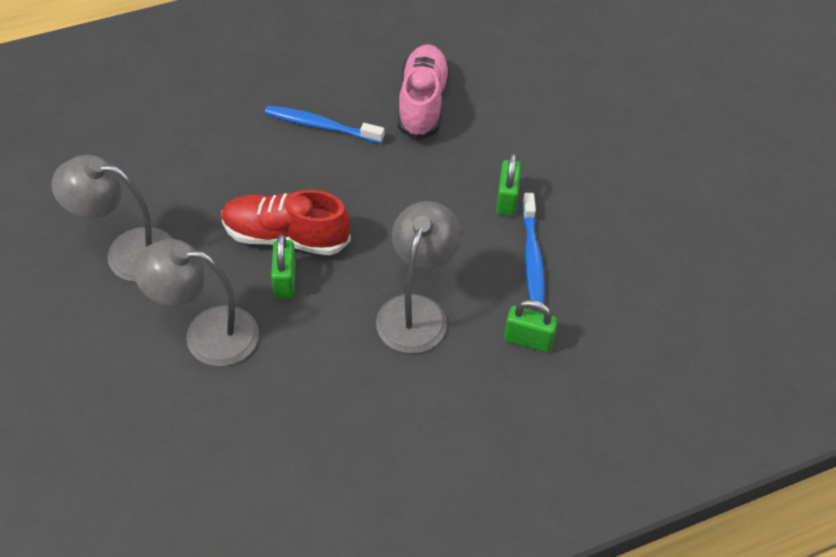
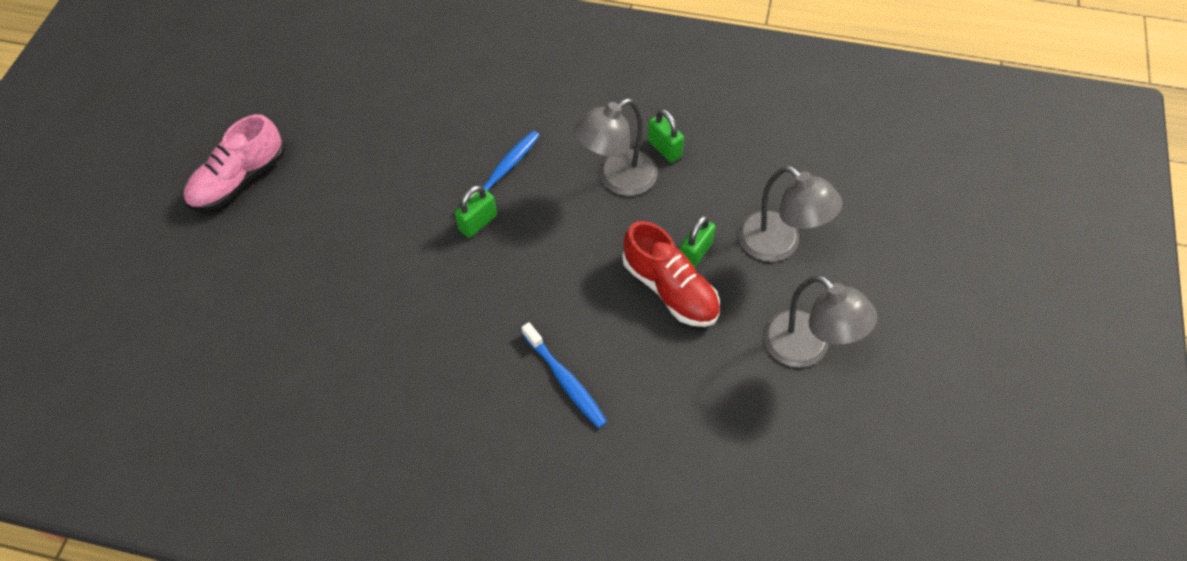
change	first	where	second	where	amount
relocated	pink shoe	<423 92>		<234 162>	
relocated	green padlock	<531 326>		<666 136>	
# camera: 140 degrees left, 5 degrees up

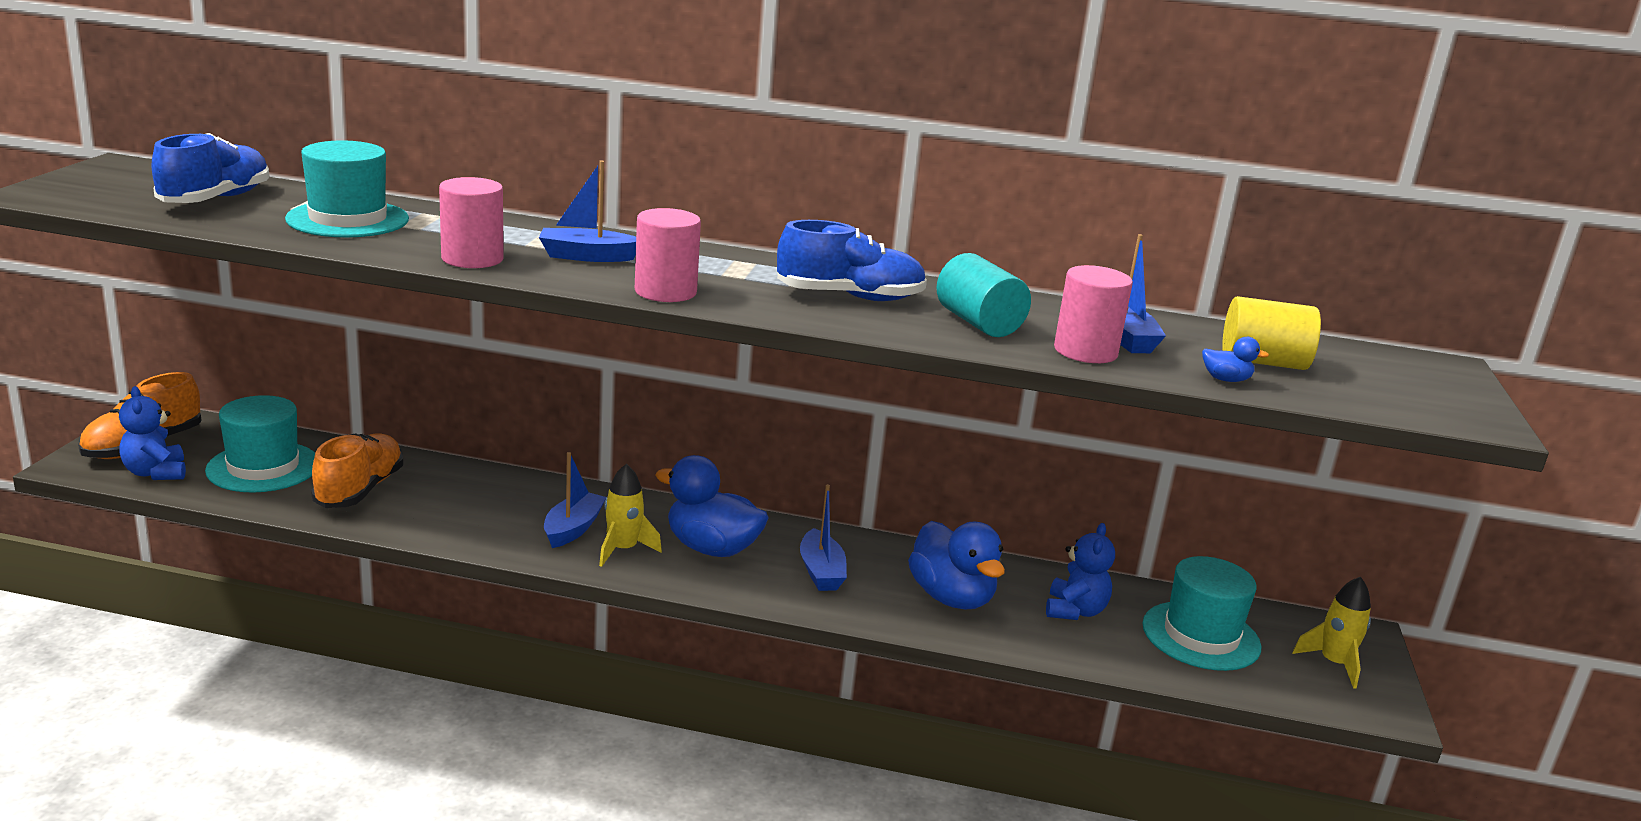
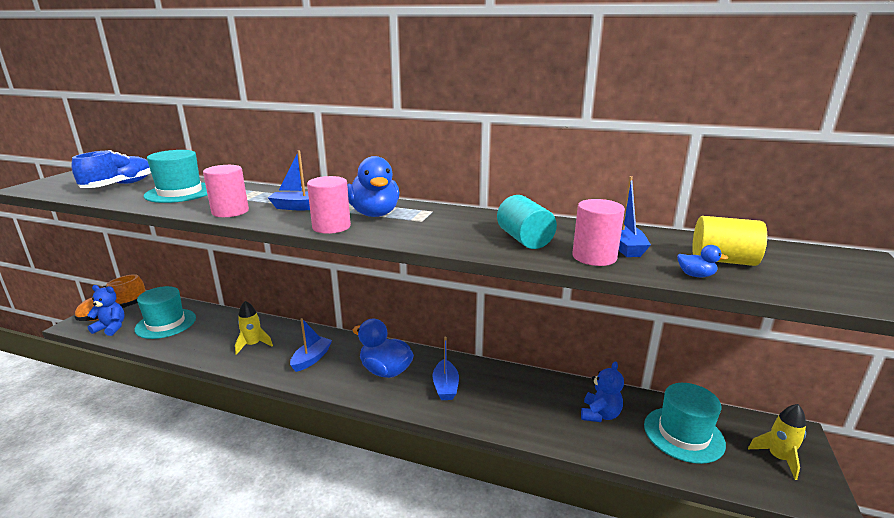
change	first	where	second	where	amount
missing	blue shoe	<852 260>			
spun	blue teddy bear	<152 433>		<106 310>	120 degrees clockwise
missing	orange shoe	<357 470>			
relocated	yellow rocket	<630 515>		<254 328>	
relocated	blue duck	<956 565>		<373 186>	
# camera: 10 degrees right, 0 degrees up

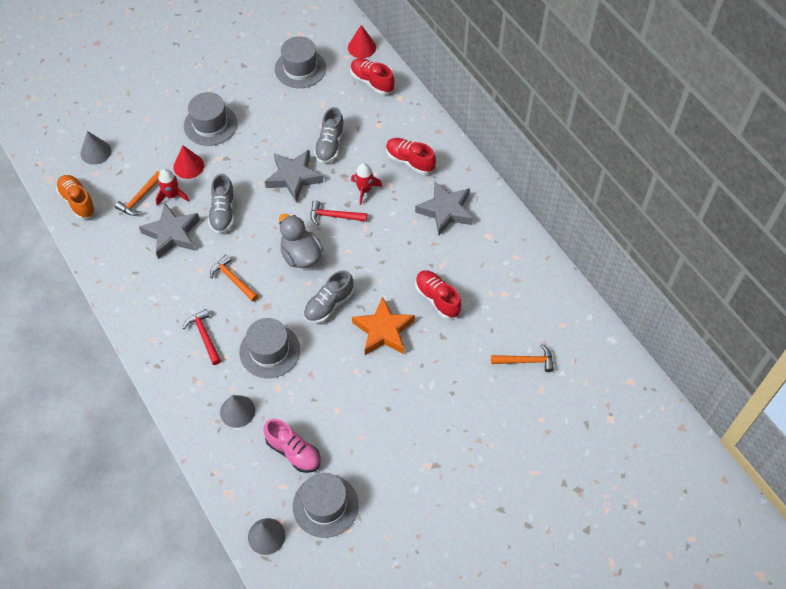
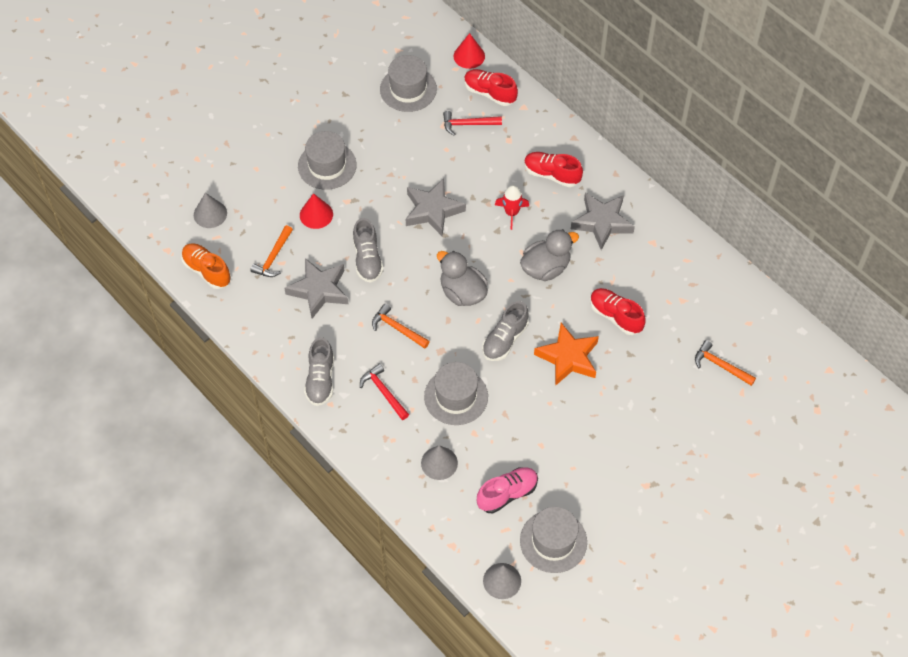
change	first	where	second	where	amount
relocated	grey shoe	<329 135>		<319 371>	
missing	red rocket	<172 187>			
relocated	red hammer	<339 213>		<472 123>	
spun	orange hammer	<522 358>		<725 363>	135 degrees counterclockwise
spun	pink shoe	<291 446>		<507 490>	60 degrees counterclockwise
appeared			grey duck	<549 255>	
# camera: 10 degrees left, 0 degrees up

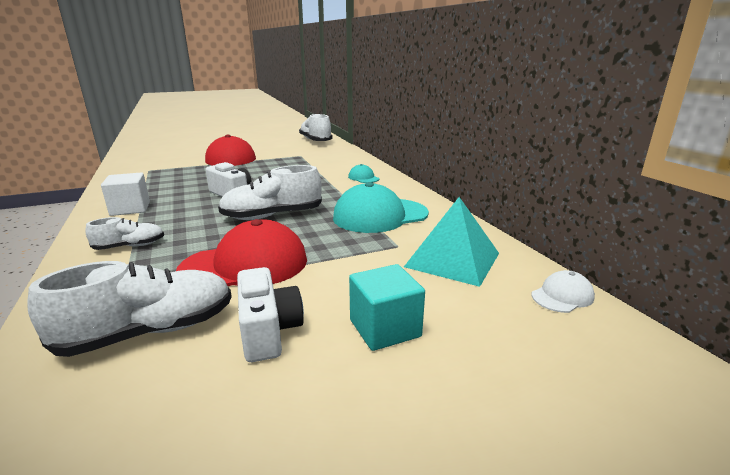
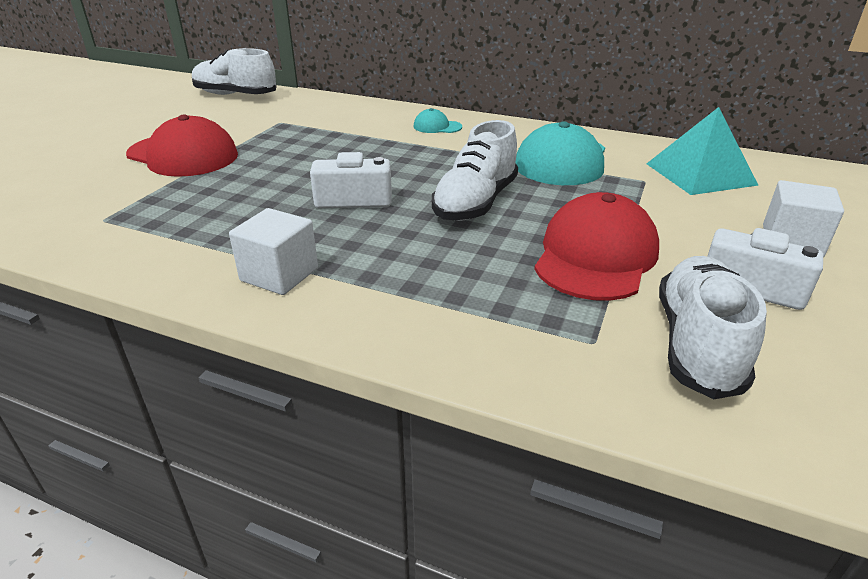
change	first	where	second	where	amount
missing	white shoe	<124 233>			
colour	turquoise cube	<387 307>	white cube	<803 218>	
missing	white cap	<563 291>			
# camera: 45 degrees left, 10 degrees up

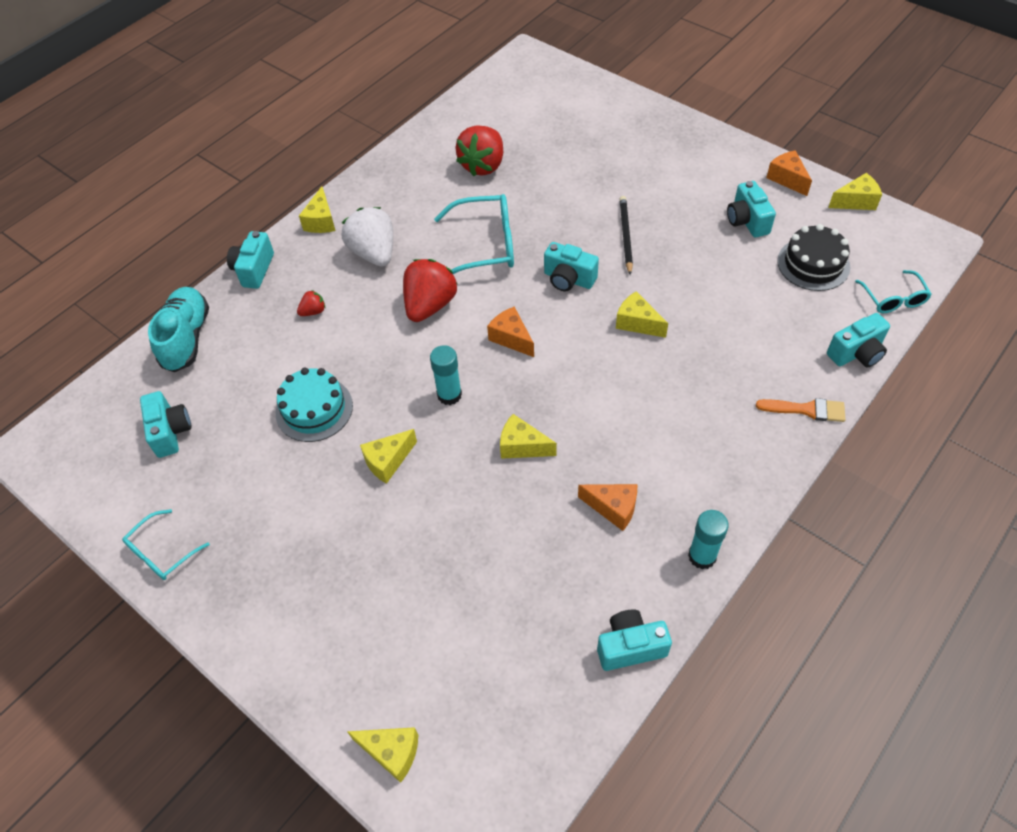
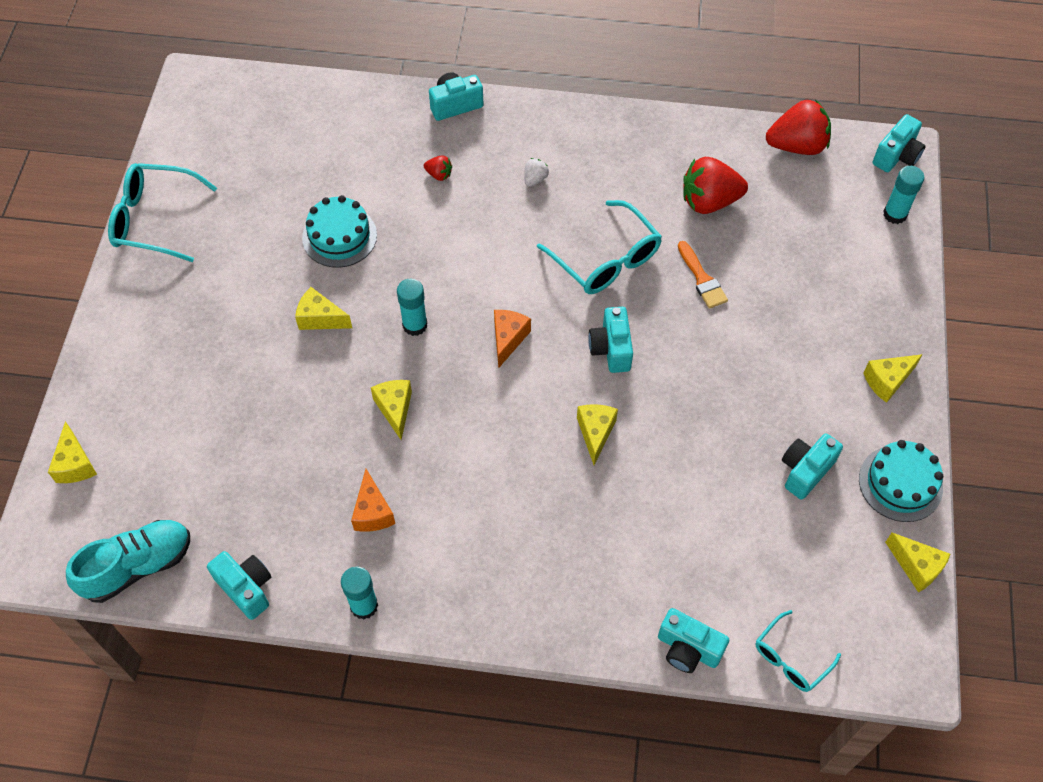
change	first	where	second	where	amount
exchanged	orange cheese	<789 173>	turquoise cake	<901 481>	
relocated	yellow cheese	<317 209>		<893 378>	
missing	black pencil	<626 235>			
size	white strawberry	<367 237>		<536 172>	x0.45
missing	black cake	<813 257>			
relocated	red strawberry	<430 290>		<798 127>	
relocated	turquoise shoe	<178 329>		<128 561>	
relocated	turquoise camera	<165 424>		<899 143>	
relocated	orange brush	<800 410>		<703 275>	
size	turquoise glasses	<166 544>		<162 212>	x1.68
appeared			turquoise glue stick	<903 195>	
# camera: 55 degrees right, 5 degrees up

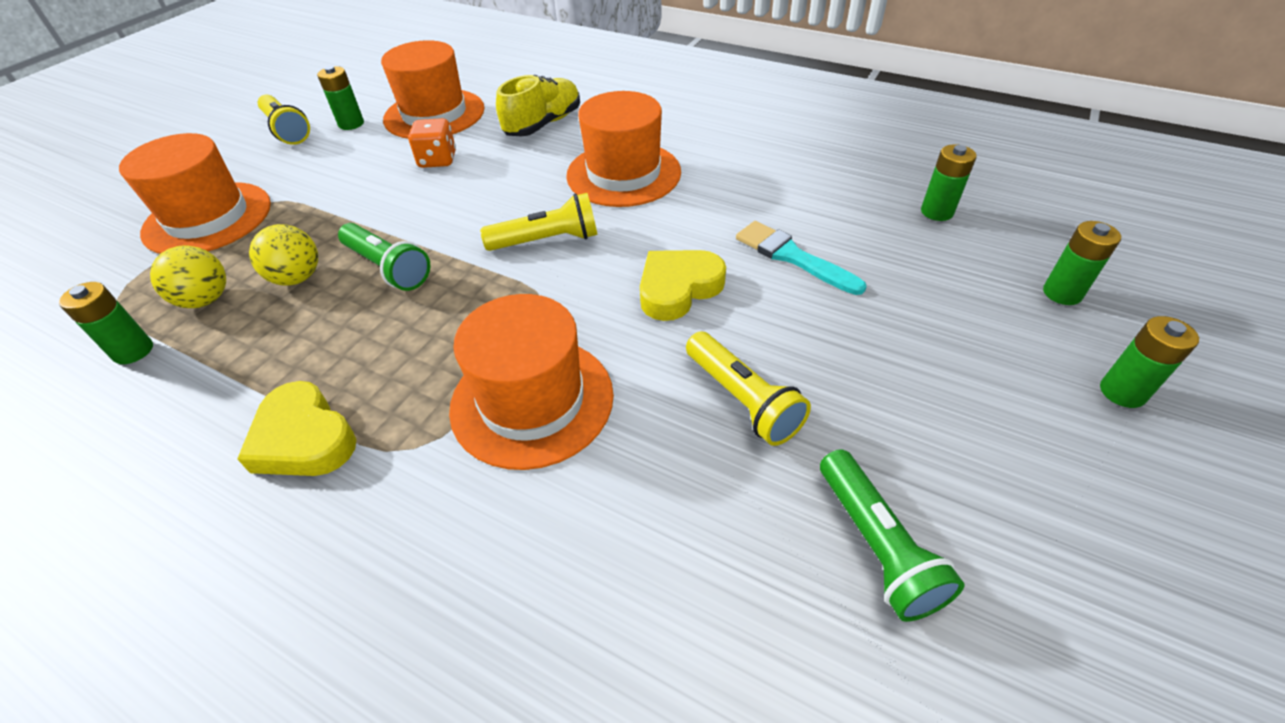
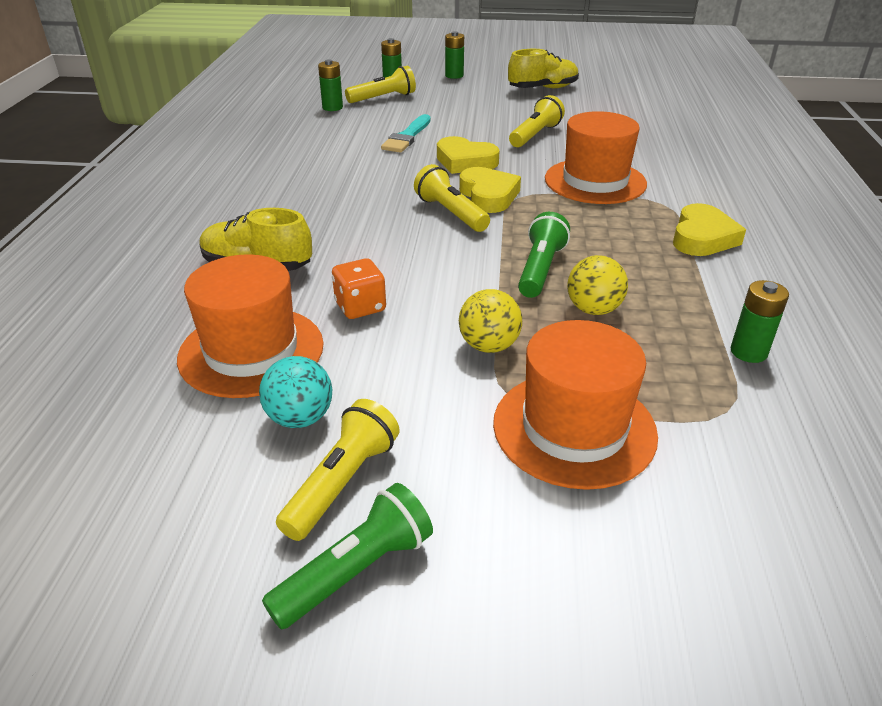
change	first	where	second	where	amount
exchanged	green battery	<340 98>	turquoise ball	<295 392>	
missing	orange hat	<623 149>			
relocated	yellow ball	<188 276>		<490 321>	
relocated	green flashlight	<892 535>		<347 556>	
appeared			yellow shoe	<543 68>	
appeared			yellow flashlight	<380 84>	
appeared			yellow heart	<490 190>	
# camera: 115 degrees left, 10 degrees down

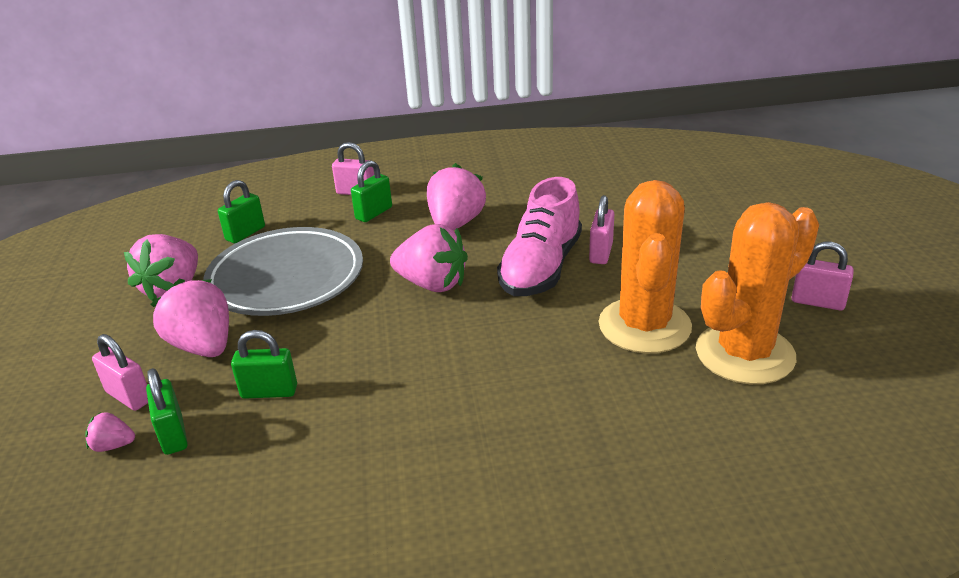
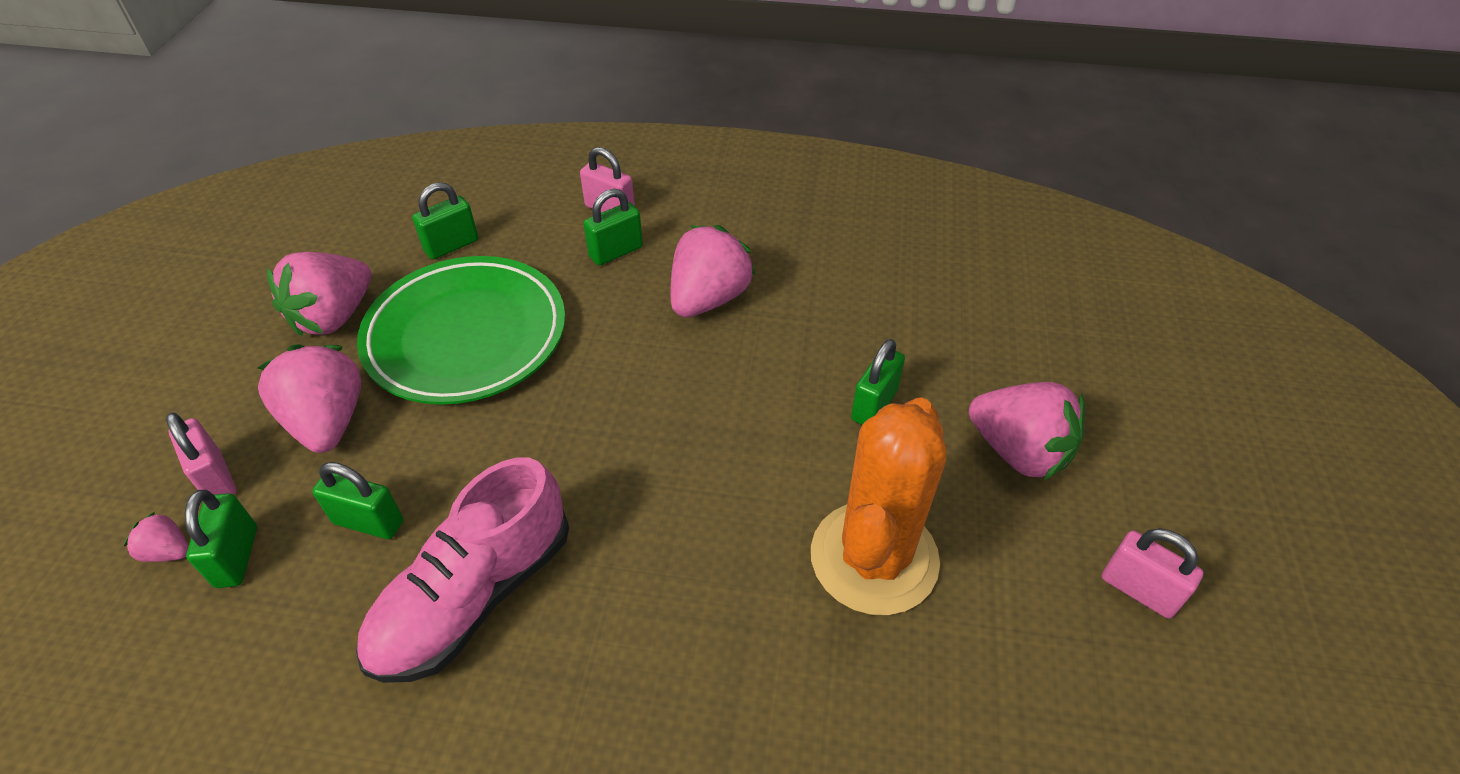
change	first	where	second	where	amount
relocated	pink shoe	<539 236>		<462 570>	
colour	pink padlock	<601 229>	green padlock	<878 382>	
missing	orange cactus	<757 293>			
relocated	pink strawberry	<429 258>		<1027 431>	
colour	grey plate	<283 271>	green plate	<461 330>	
# camera: 15 degrees right, 15 degrees up

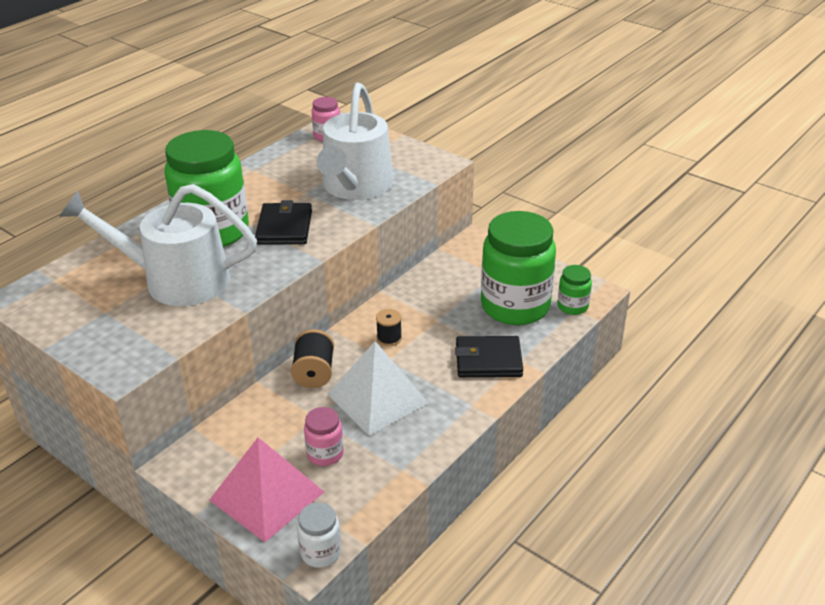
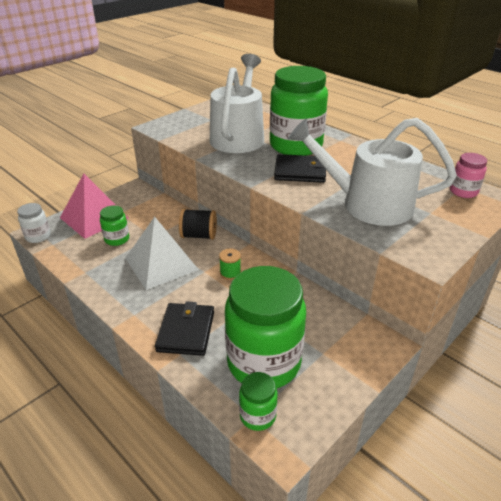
change	first	where	second	where	amount
colour	black spool	<389 327>	green spool	<230 264>	
colour	pink jar	<324 436>	green jar	<114 225>	
# camera: 95 degrees right, 0 degrees up

